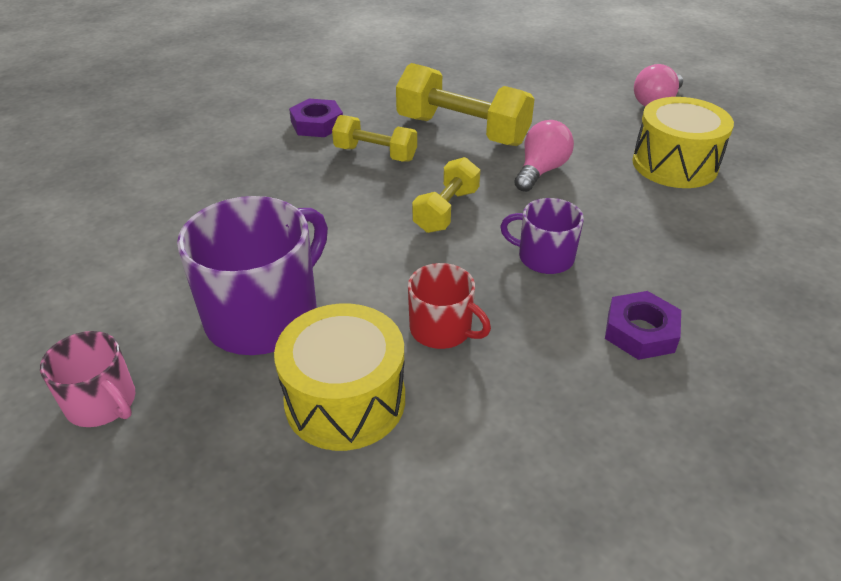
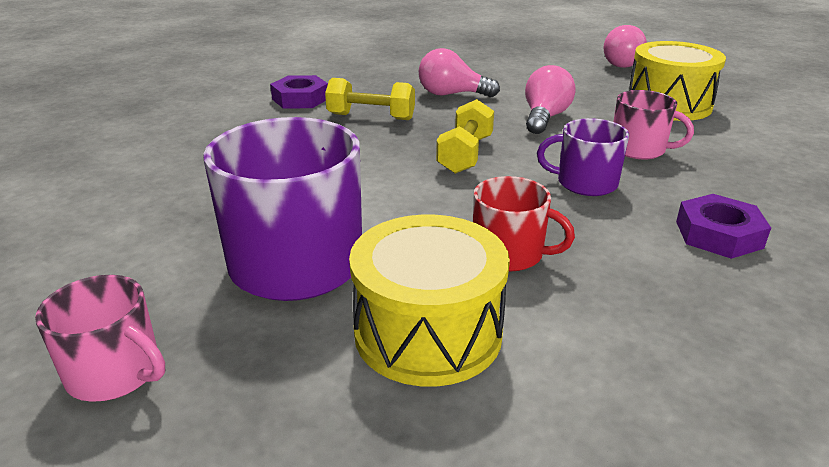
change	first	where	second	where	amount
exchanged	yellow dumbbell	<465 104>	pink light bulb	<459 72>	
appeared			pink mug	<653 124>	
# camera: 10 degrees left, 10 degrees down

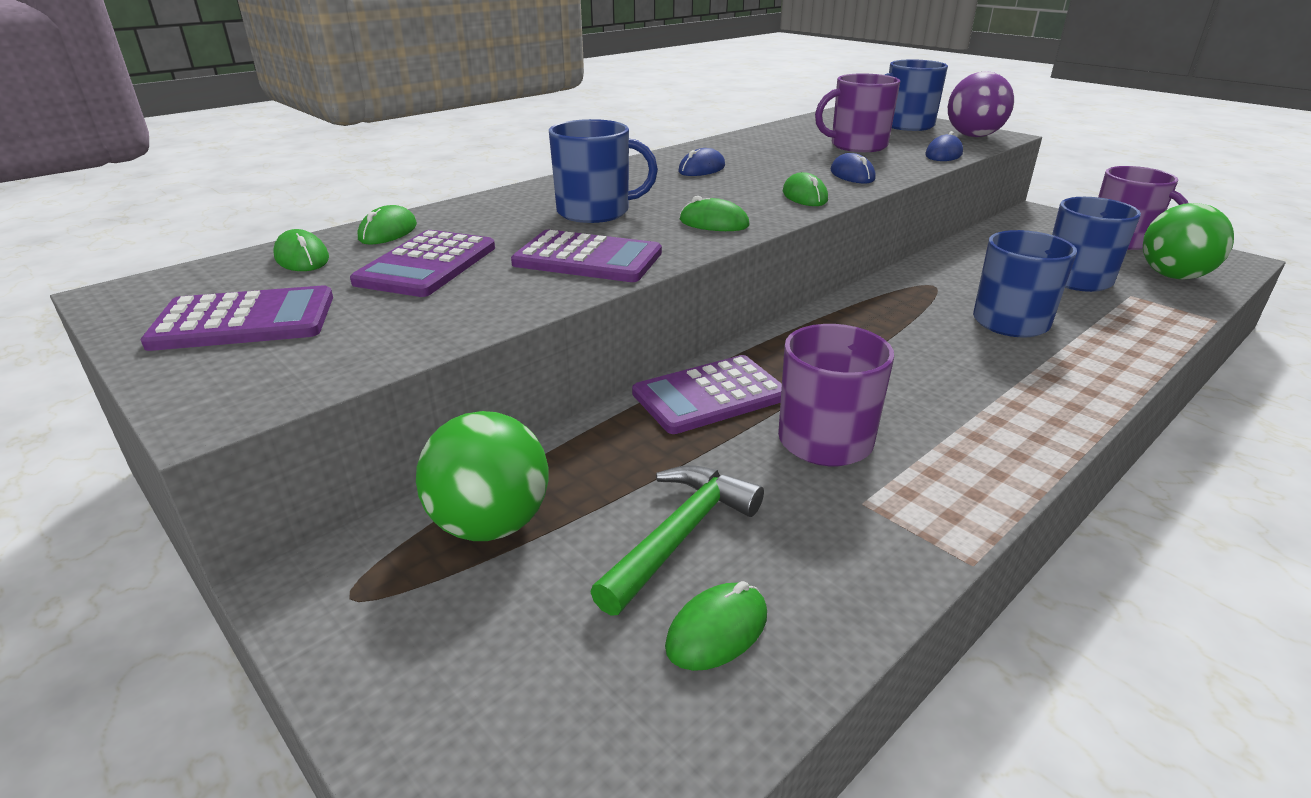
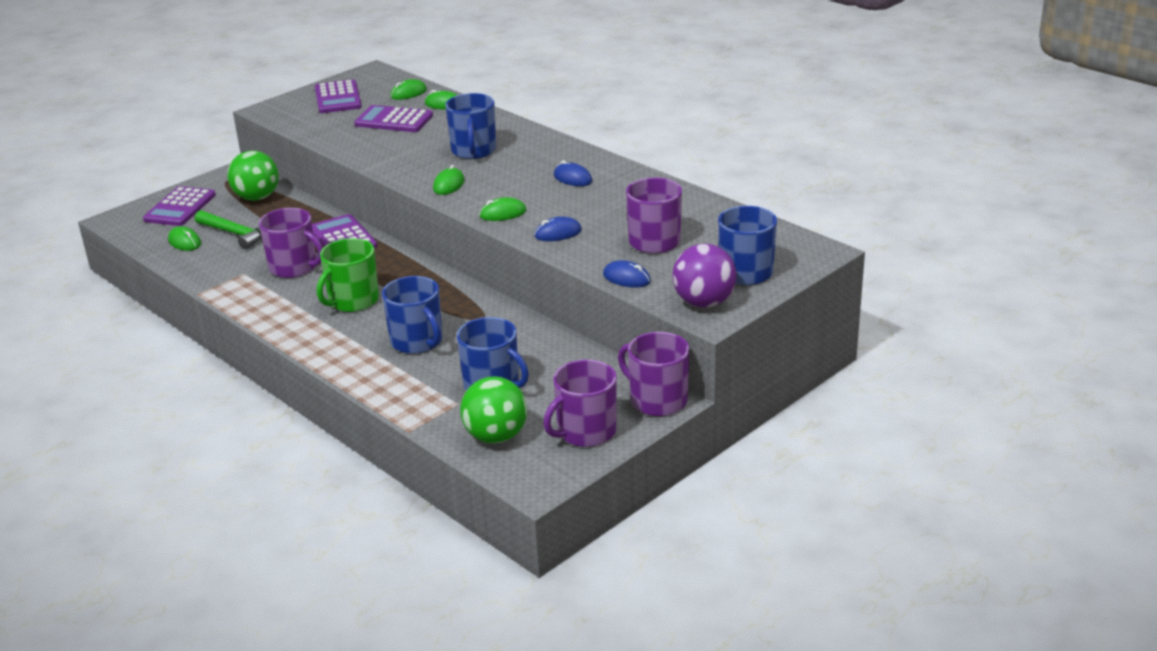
change	first	where	second	where	amount
relocated	purple calculator	<586 256>		<179 206>	
appeared			green mug	<348 275>	
appeared			purple mug	<654 374>	
# camera: 90 degrees right, 0 degrees up

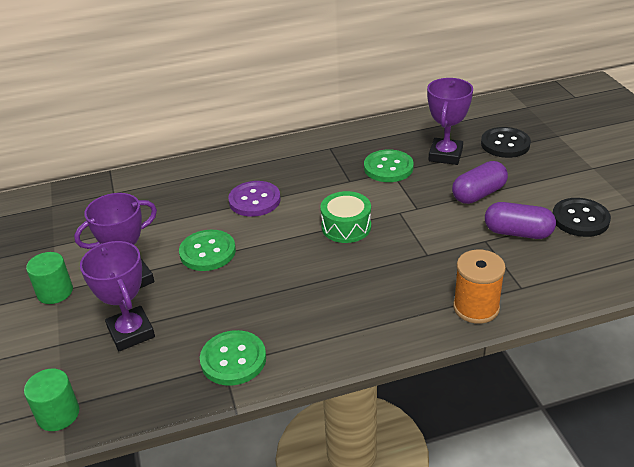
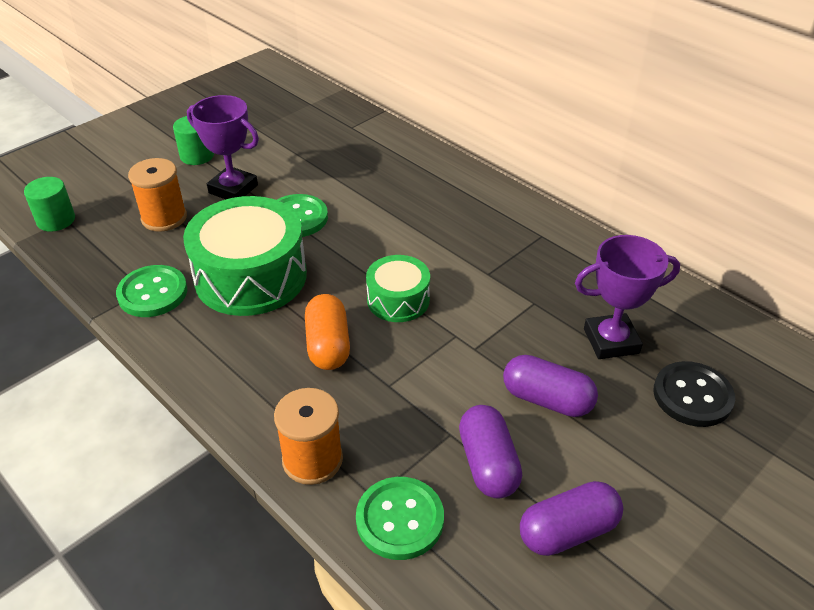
change	first	where	second	where	amount
relocated	green button	<389 165>		<400 518>	
missing	purple button	<254 199>			
exchanged	black button	<582 217>	purple capsule	<571 518>	
exchanged	purple trophy	<117 296>	orange spool	<157 195>	
appeared			green drum	<245 256>	
appeared			orange capsule	<327 332>	
# camera: 60 degrees right, 5 degrees up

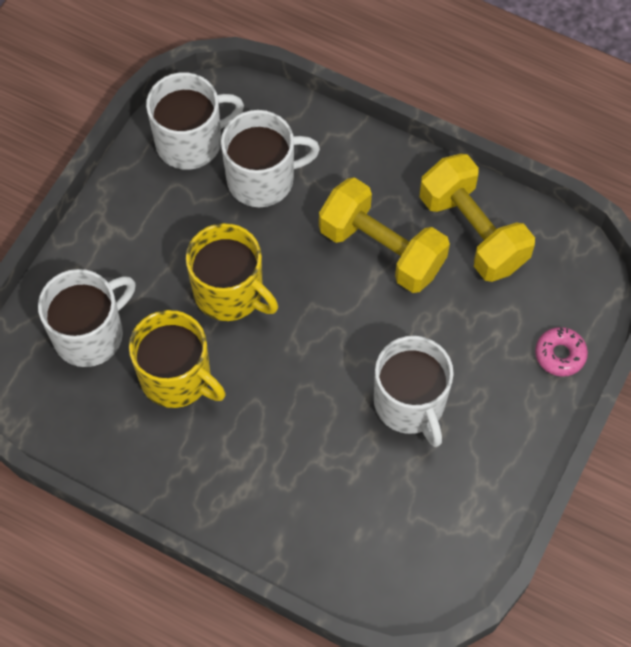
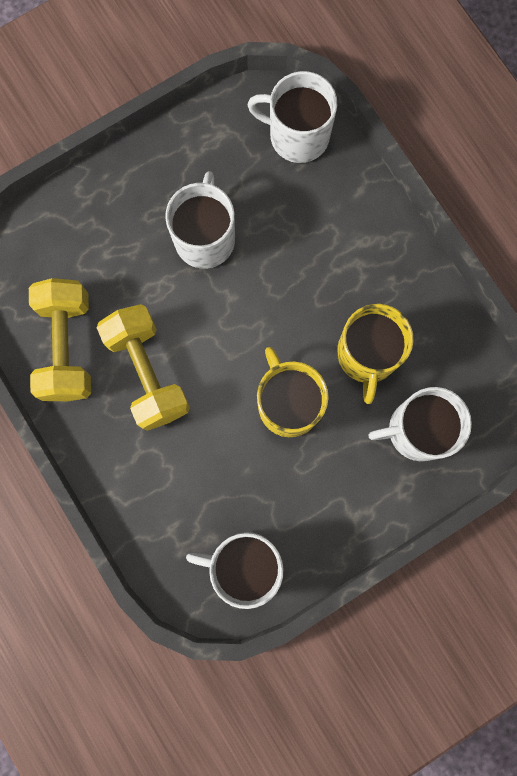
change	first	where	second	where	amount
relocated	white mug	<270 158>		<292 117>	
spun	yellow mug	<177 359>		<375 354>	150 degrees counterclockwise
missing	pink donut	<561 352>			
# camera: 150 degrees left, 15 degrees up

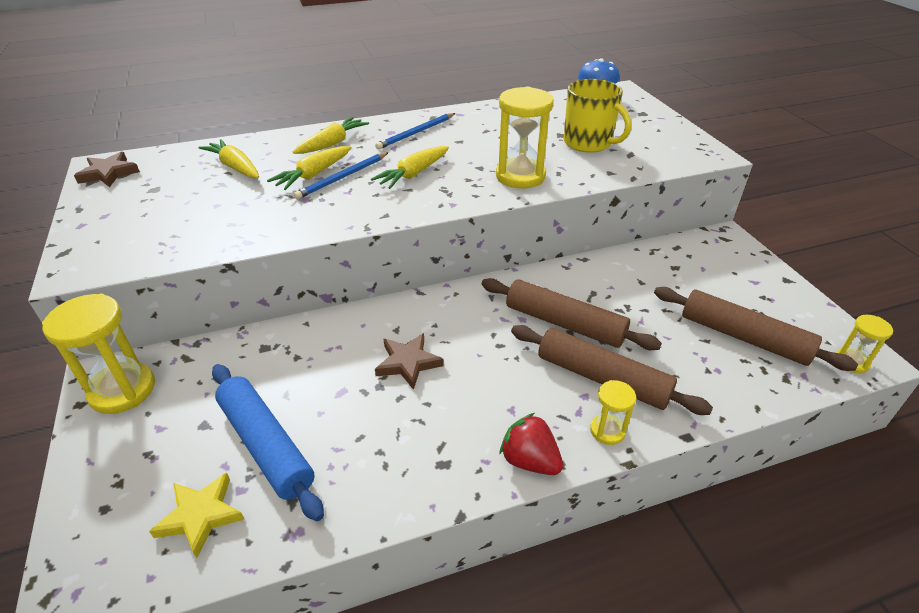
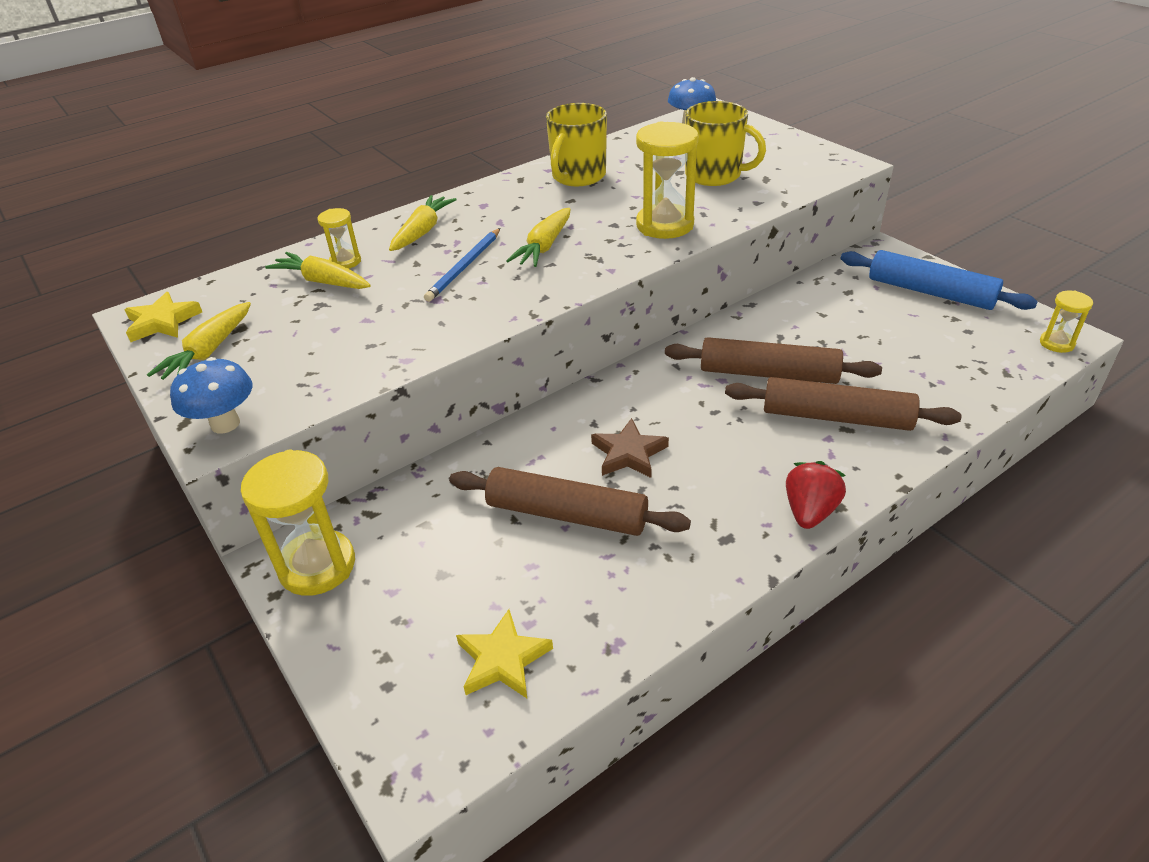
change	first	where	second	where	amount
missing	blue pencil	<415 131>			
relocated	yellow carrot	<309 168>		<199 341>	
colour	brown star	<107 169>	yellow star	<163 317>	
relocated	brown rolling pin	<756 329>		<570 501>	
relocated	blue rolling pin	<268 442>		<939 280>	
relocated	yellow hourglass	<613 412>		<339 238>	
spun	red strawberry	<531 444>		<816 495>	90 degrees clockwise
appeared			yellow mug	<576 144>	
appeared			blue mushroom	<211 395>	
# camera: 15 degrees left, 0 degrees up

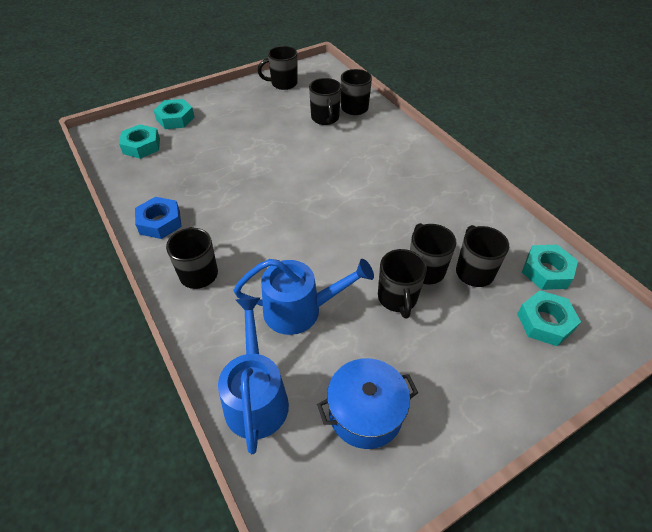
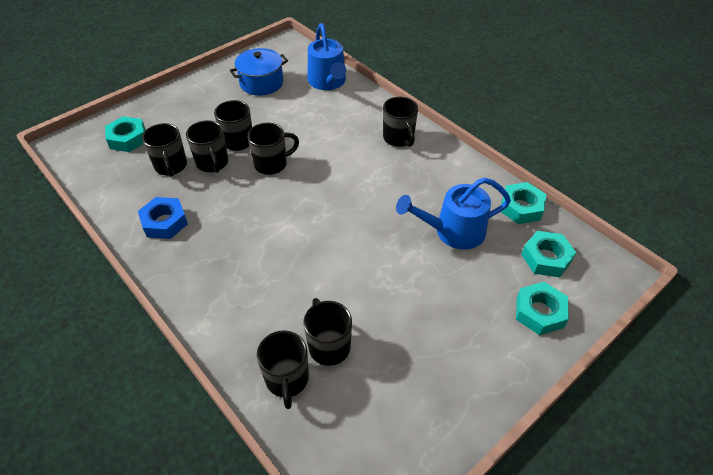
change	first	where	second	where	amount
relocated	black mug	<278 68>		<273 149>	
relocated	blue nut	<158 218>		<163 218>	
relocated	turquoise nut	<550 267>		<524 203>	
relocated	blue watering can	<304 297>		<453 213>	
# camera: 170 degrees right, 0 degrees up

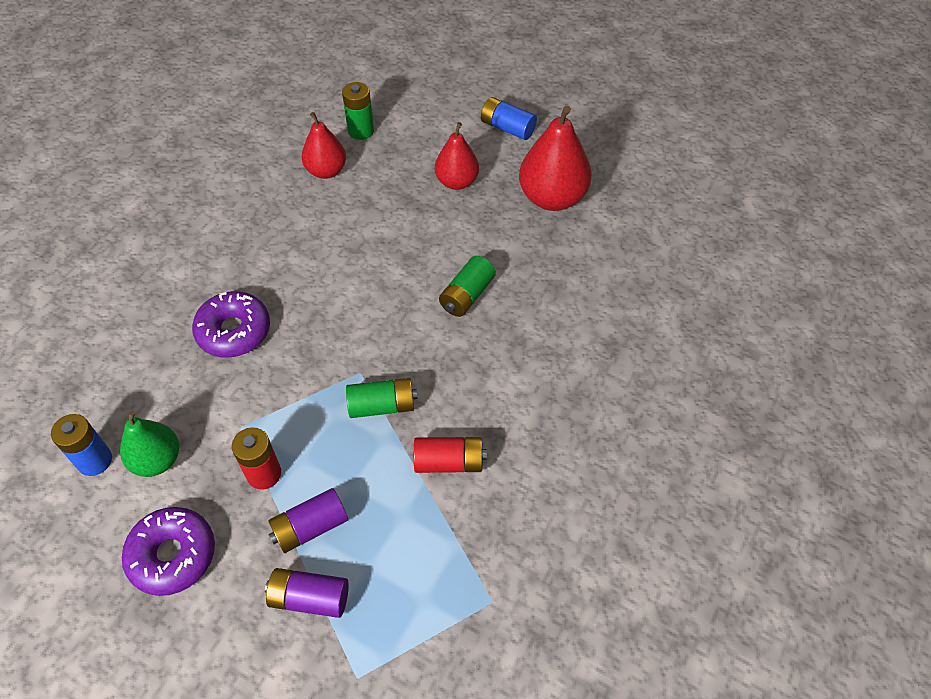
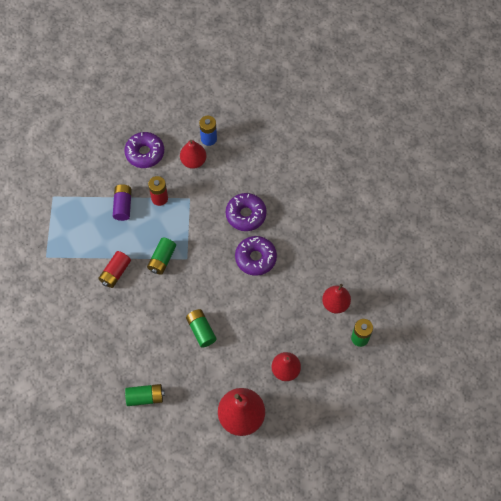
change	first	where	second	where	amount
missing	blue battery	<509 118>			
colour	green pear	<149 444>	red pear	<193 154>	
missing	purple battery	<307 593>			
appeared			purple donut	<256 256>	
appeared			green battery	<145 395>	
# camera: 120 degrees right, 10 degrees up

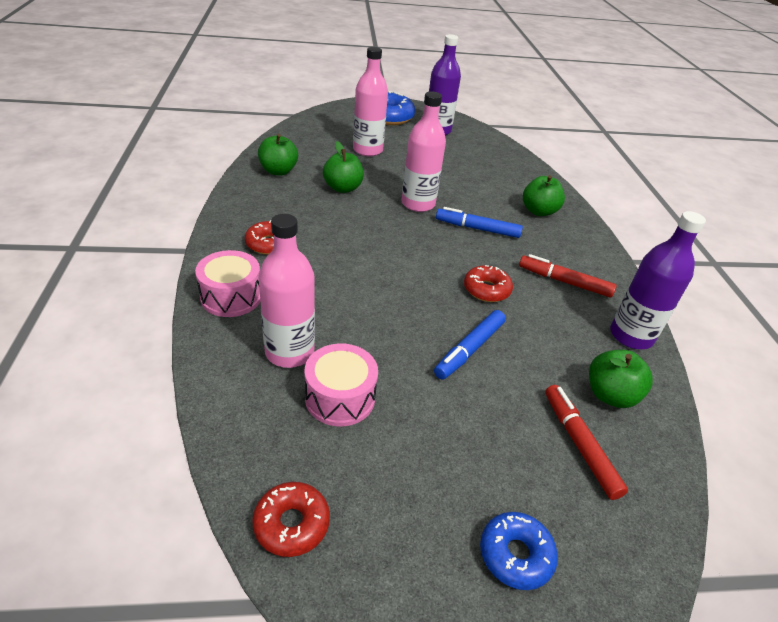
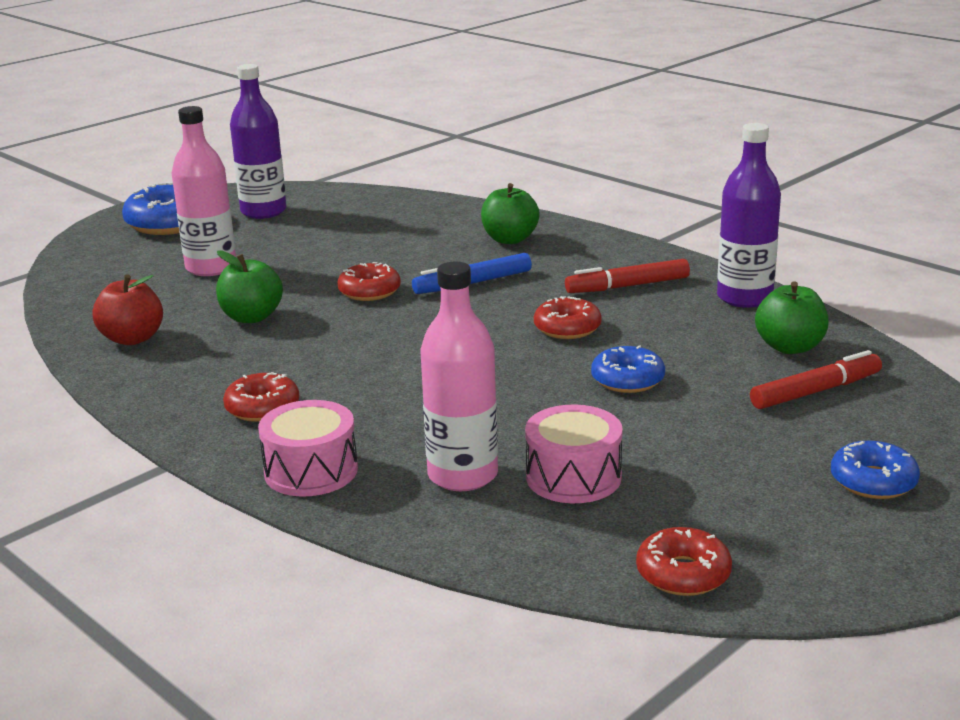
change	first	where	second	where	amount
exchanged	pink bottle	<423 152>	red donut	<369 281>	
colour	green apple	<278 154>	red apple	<128 309>	
exchanged	blue marker	<470 344>	blue donut	<628 369>	
spun	red marker	<586 442>		<816 379>	120 degrees clockwise
# camera: 35 degrees left, 15 degrees down

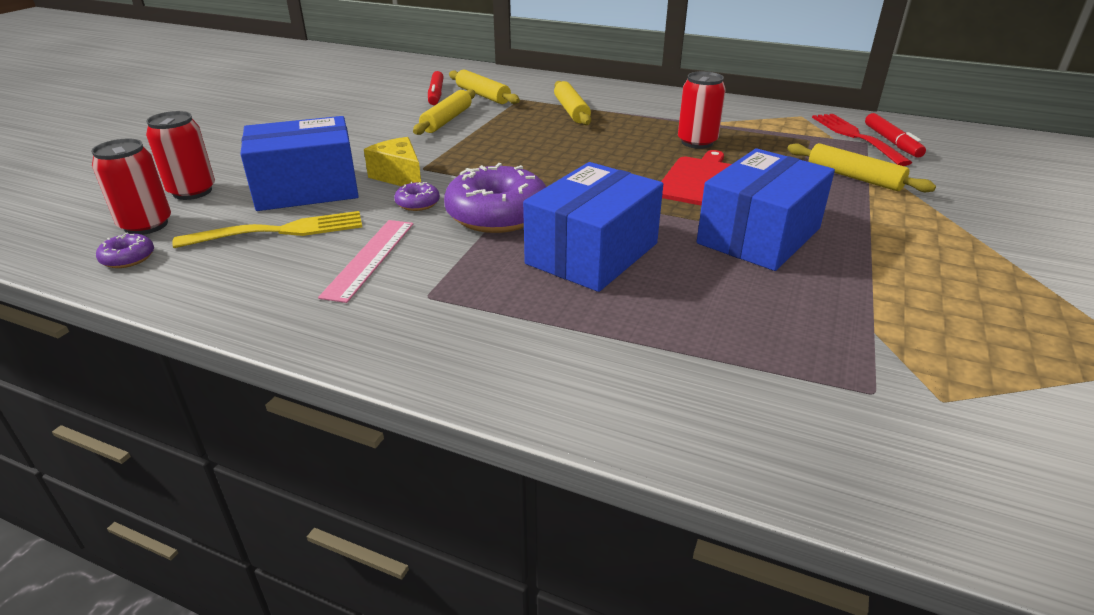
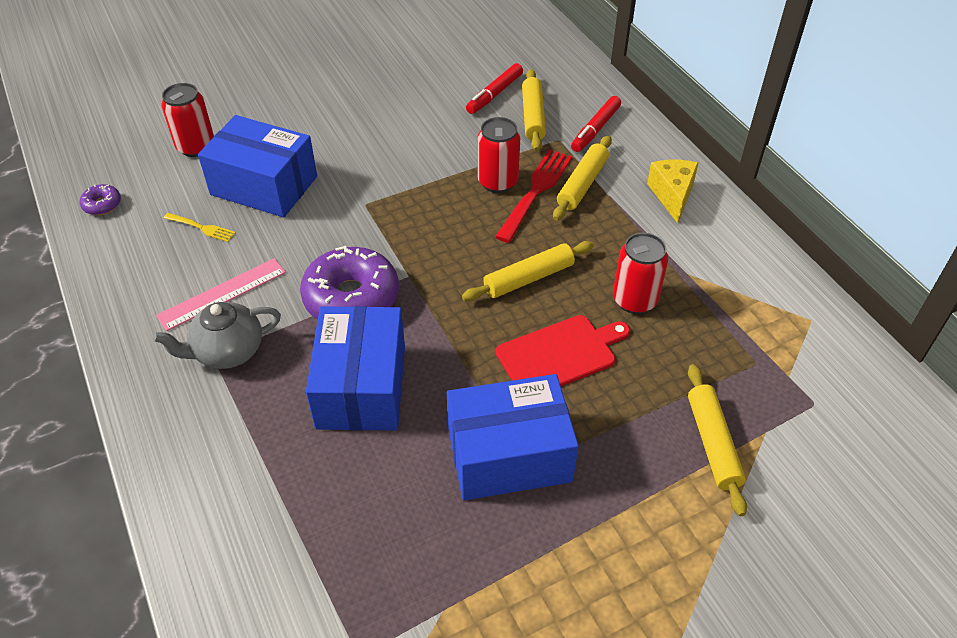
change	first	where	second	where	amount
relocated	yellow rolling pin	<444 112>		<528 271>	
relocated	red marker	<895 135>		<596 124>	
relocated	red fork	<862 140>		<533 196>	
relocated	yellow cheese	<392 161>		<672 191>	
relocated	red can	<131 187>		<498 155>	
spun	blue box	<593 227>		<355 368>	75 degrees counterclockwise
missing	purple donut	<417 196>			
size	yellow fork	<267 229>		<199 227>	x0.53
appeared			grey teapot	<217 335>	
# camera: 40 degrees right, 15 degrees up

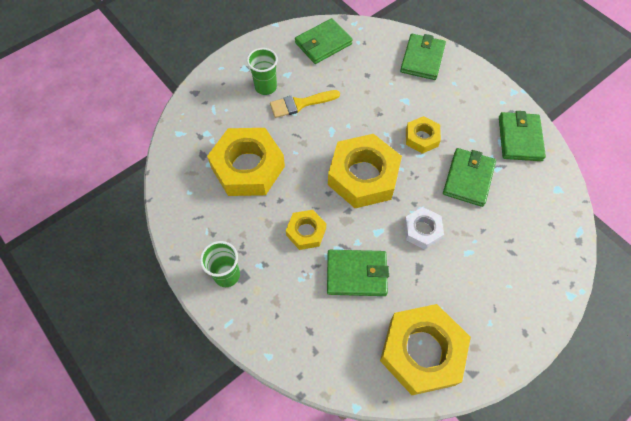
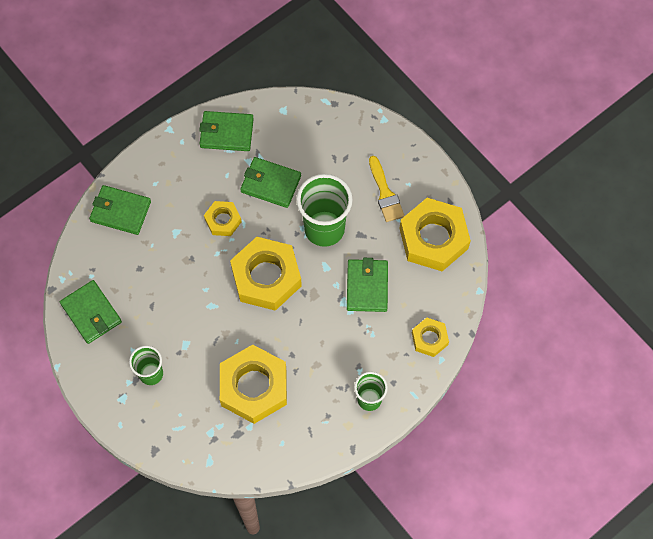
change	first	where	second	where	amount
relocated	yellow brush	<305 104>		<386 189>	
exchanged	white nut	<424 228>	green cup	<324 210>	
relocated	yellow nut	<306 230>		<430 337>	
# camera: 90 degrees left, 5 degrees up

